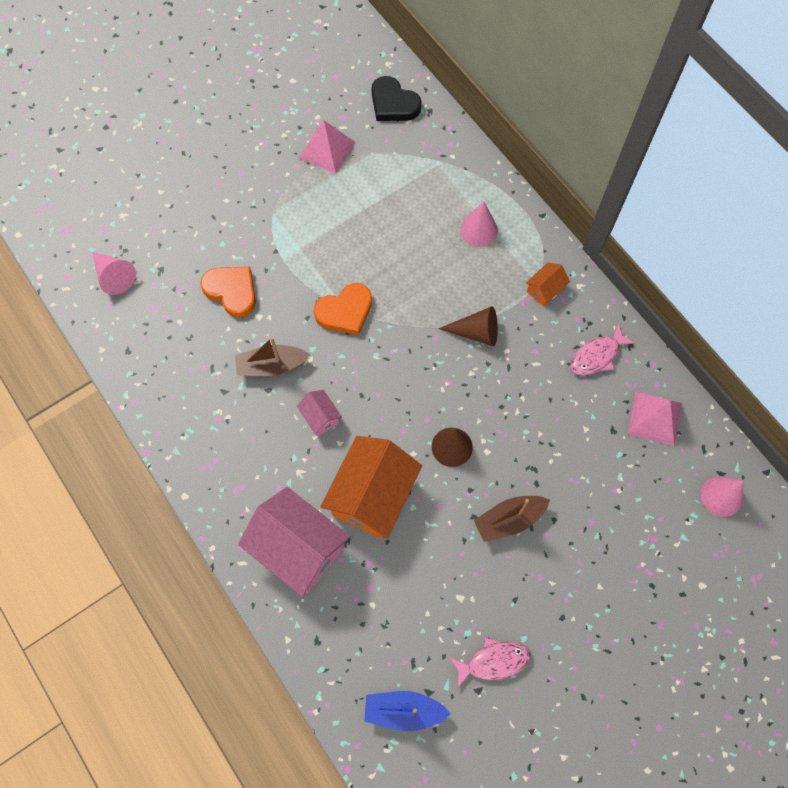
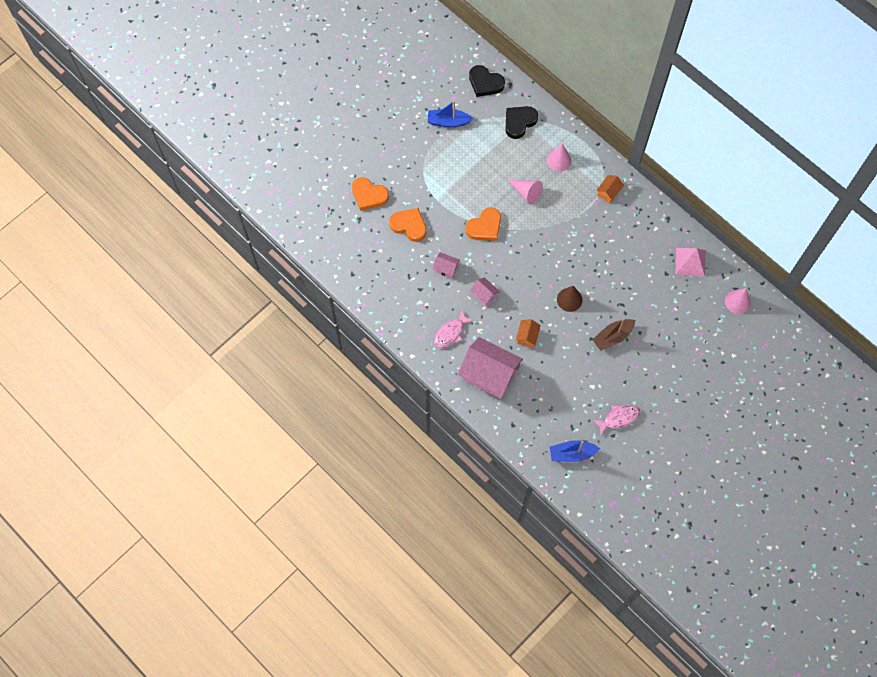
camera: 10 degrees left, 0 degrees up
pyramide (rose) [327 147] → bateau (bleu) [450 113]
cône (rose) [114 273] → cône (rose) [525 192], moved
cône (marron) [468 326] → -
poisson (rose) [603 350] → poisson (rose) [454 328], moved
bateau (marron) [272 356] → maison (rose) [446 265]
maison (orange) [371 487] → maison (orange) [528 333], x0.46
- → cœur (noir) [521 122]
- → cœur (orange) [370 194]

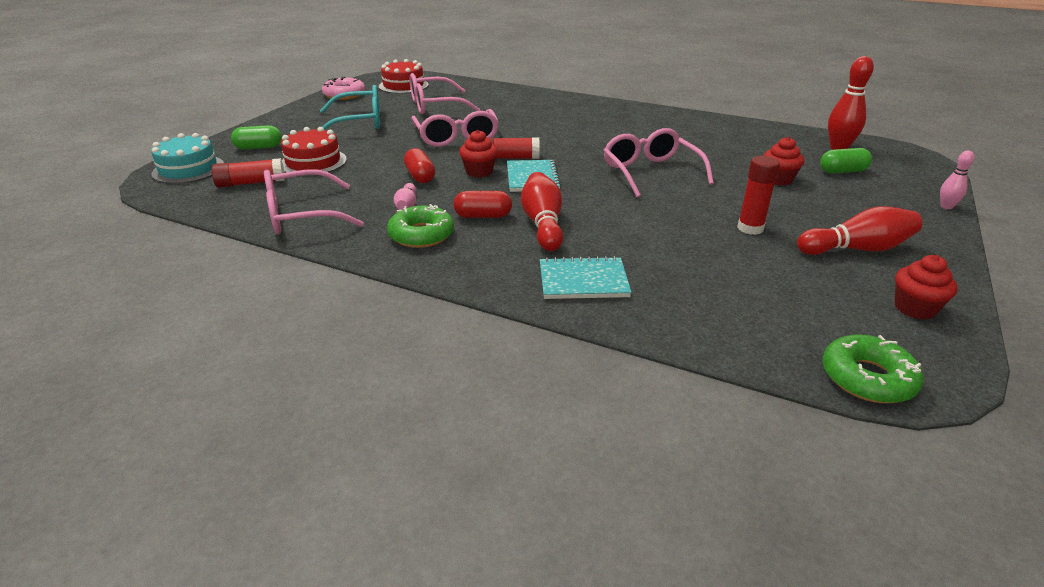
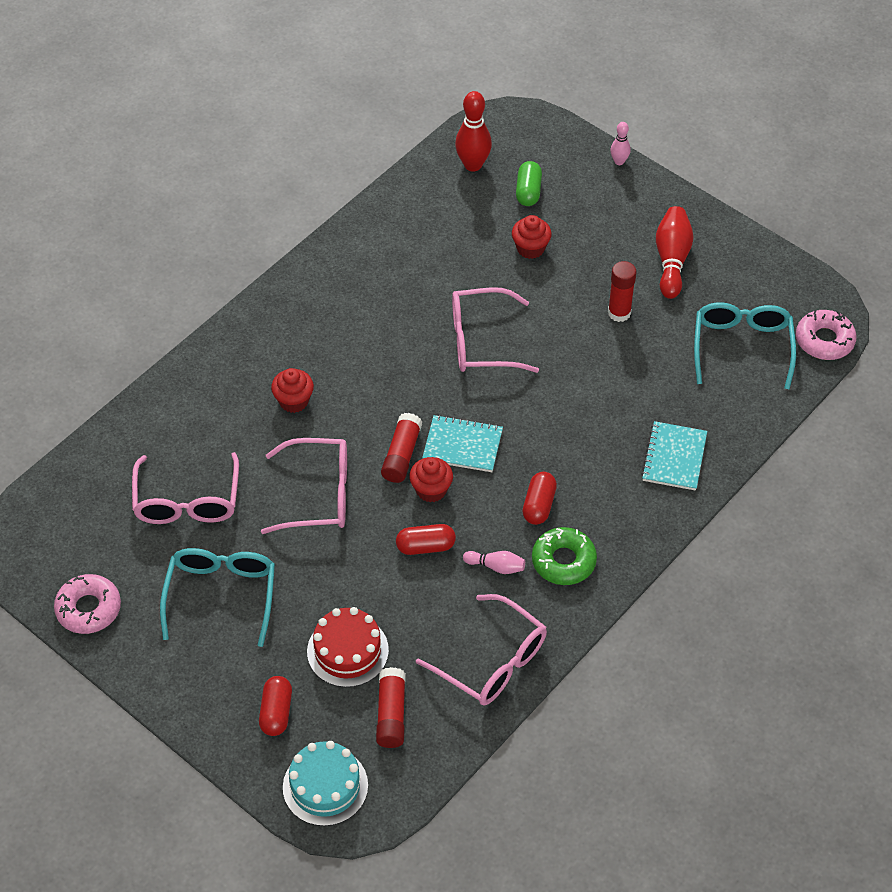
camera: 75 degrees left, 20 degrees up
gâteau (rouge) [404 76] → -
gélule (vert) [256 137] → gélule (rouge) [275 706]
lunettes (rose) [314 202] → lunettes (rose) [481 650], 45 degrees counterclockwise
quille (rouge) [542 211] → -
muffin (rouge) [926 287] → muffin (rouge) [292 390], moved
beignet (vert) [873 368] → beignet (rose) [826 335]
- → lunettes (turquoise) [745 346]

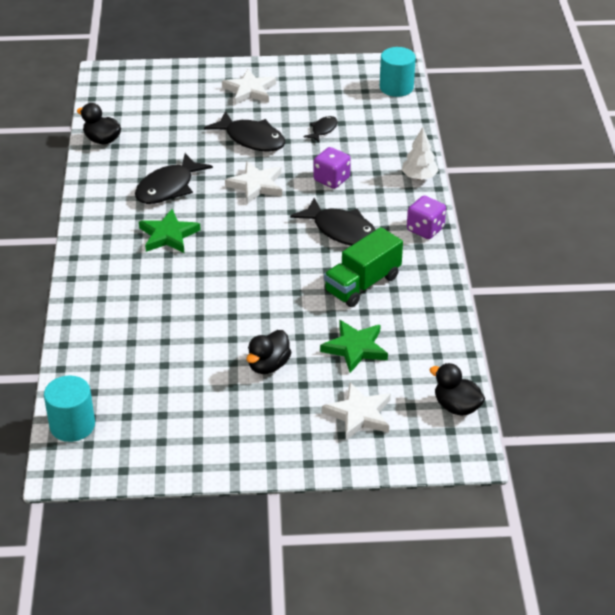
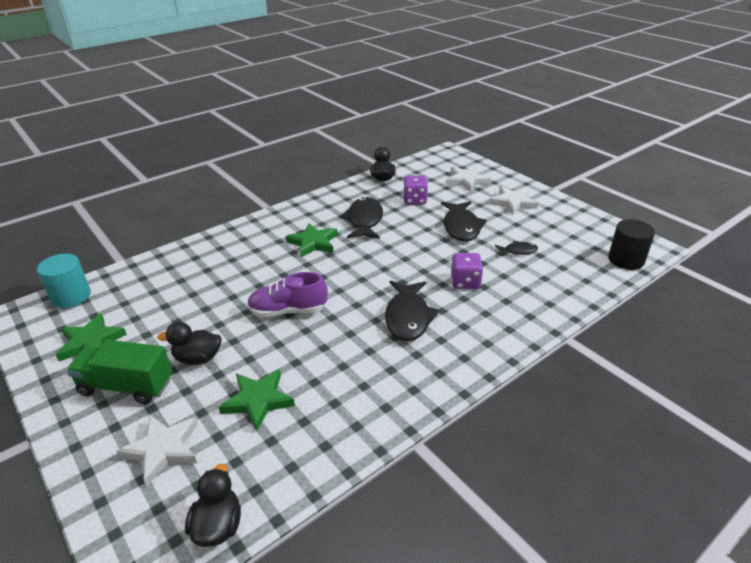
camera: 55 degrees right, 5 degrees down
cylindre (turquoise) [398 72] → cylindre (noir) [631 244]
arbre (blanc) [420 153] → -
poisson (noir) [174 178] → poisson (noir) [361 218], 90 degrees clockwise
étoile (blanc) [253 183] → étoile (blanc) [468 179], moved
dé (violet) [426 217] → dé (violet) [415 190], moved
camion (vert) [363 267] → camion (vert) [119 372], moved
- → chaussure (violet) [287 294]
- → étoile (vert) [91 337]

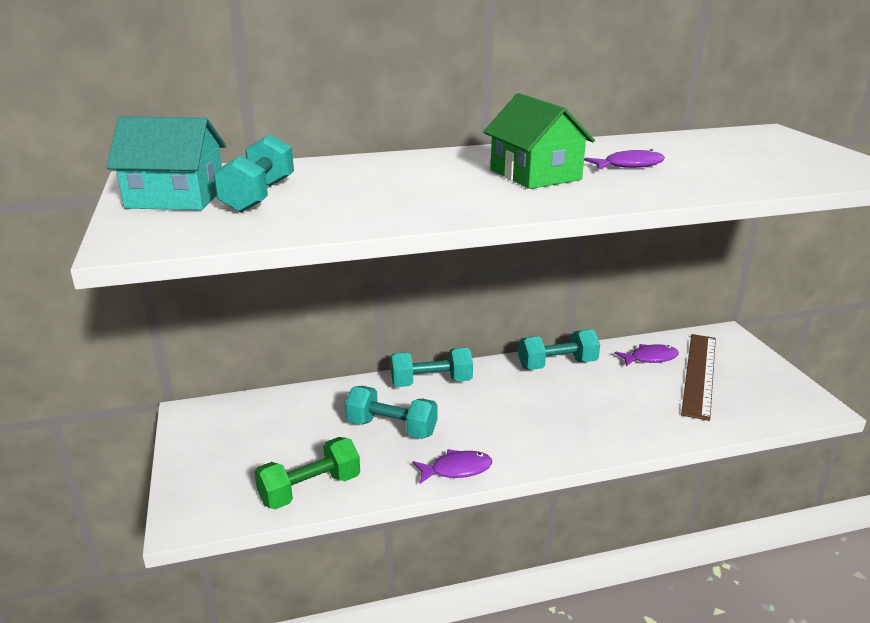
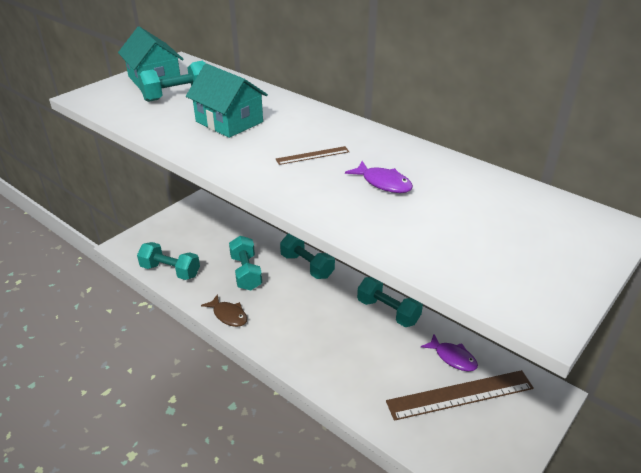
camera: 55 degrees right, 10 degrees up
maison (vert) [539 141] → règle (marron) [312 155]
haltère (vert) [307 473] → haltère (turquoise) [168 261]
poisson (violet) [452 466] → poisson (marron) [224 310]
- → maison (turquoise) [227 100]

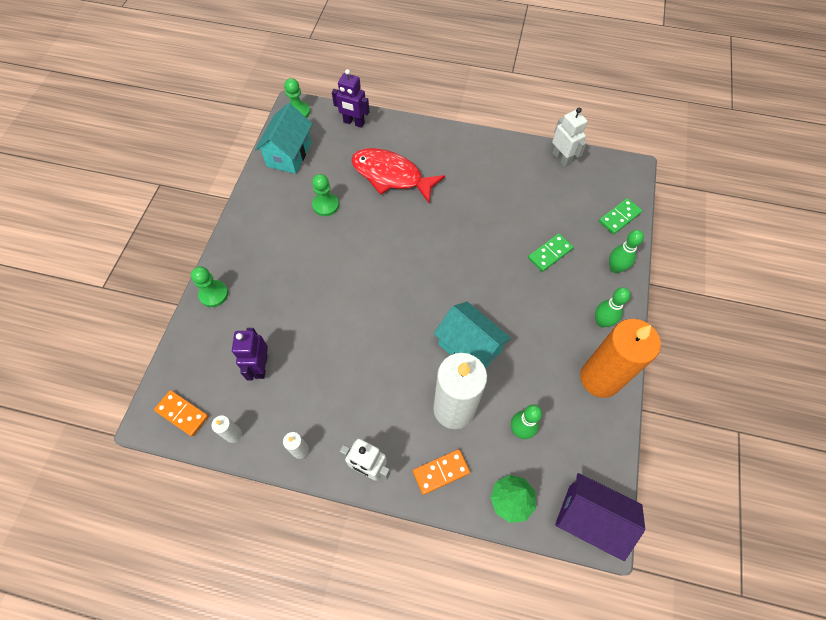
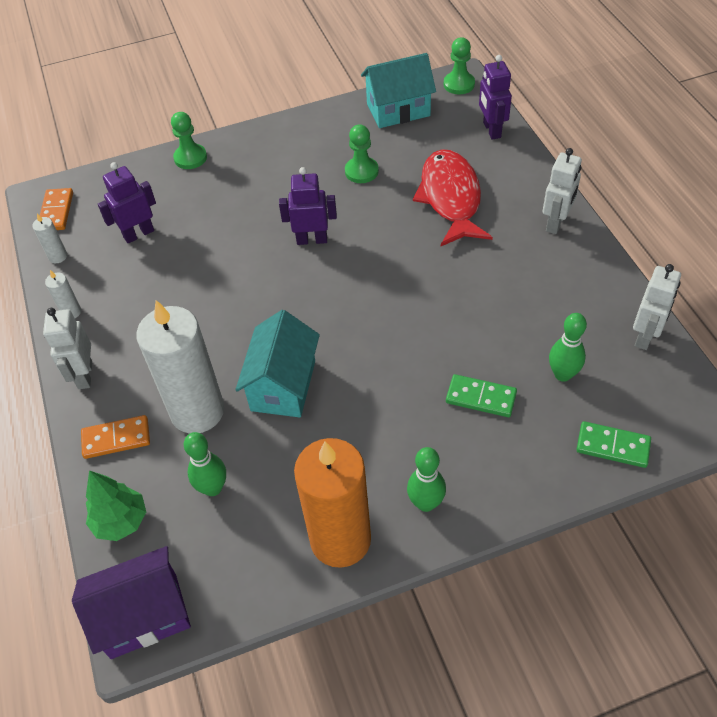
camera: 60 degrees right, 10 degrees down
quille (vert) [626 251] → quille (vert) [568 347], moved
domino (orange) [441 472] → domino (orange) [115 437], 45 degrees counterclockwise
maison (violet) [600 517] → maison (violet) [131 602], 75 degrees clockwise
- → robot (blanc) [562 191]
- → robot (violet) [308 206]

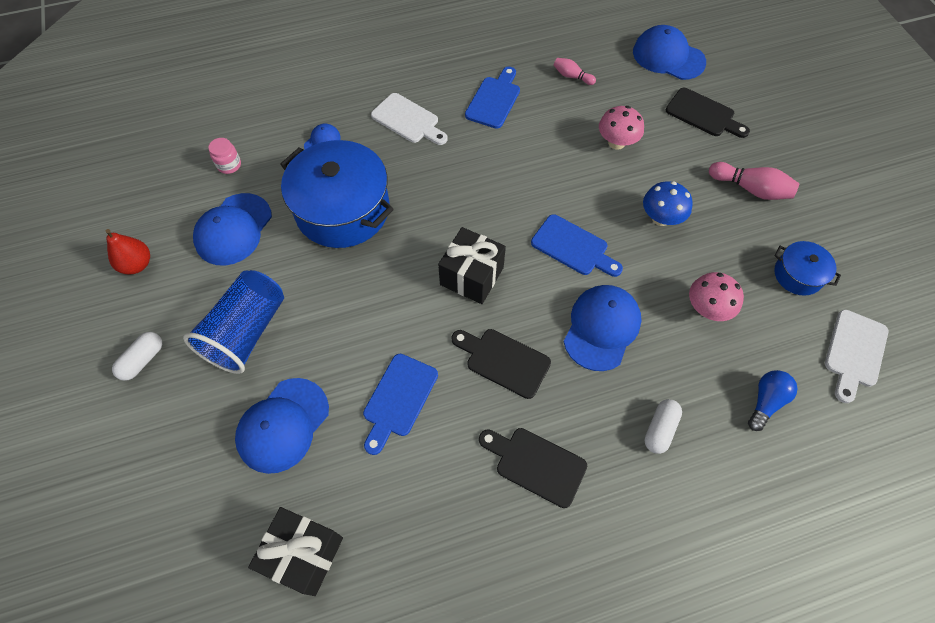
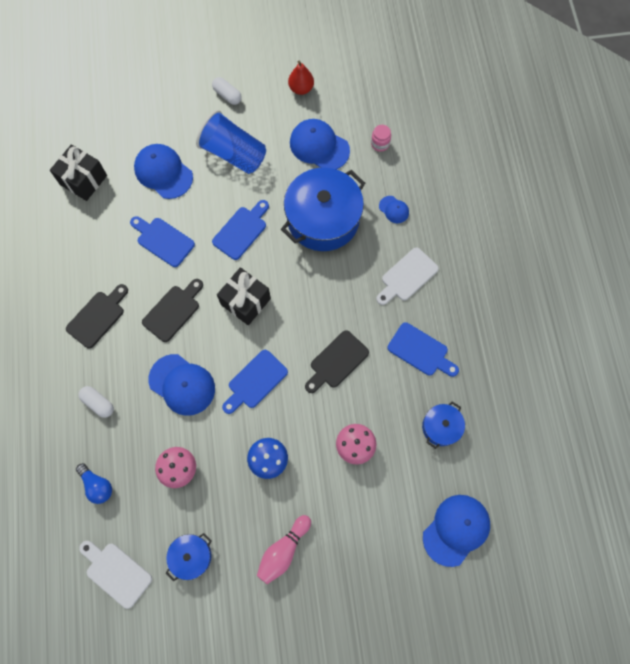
camera: 100 degrees right, 10 degrees up
quille (rose) [574 71] → marmite (bleu) [443 425]
planche à découper (noir) [708 113] → planche à découper (noir) [337 361], moved
- → planche à découper (bleu) [240 230]

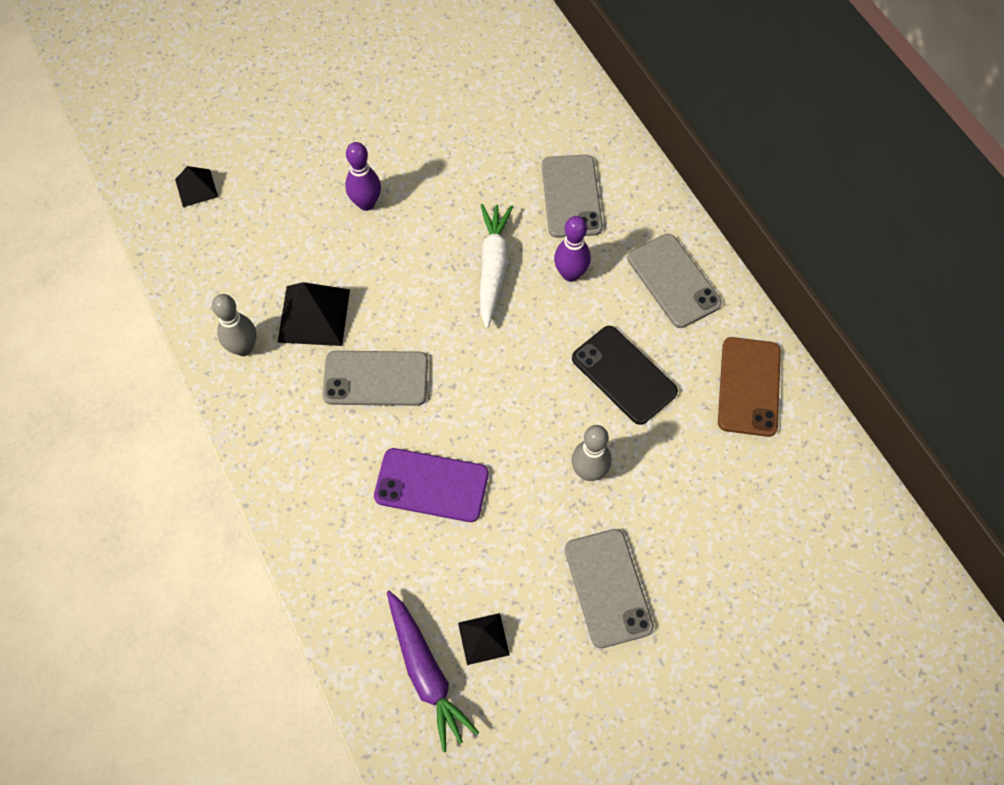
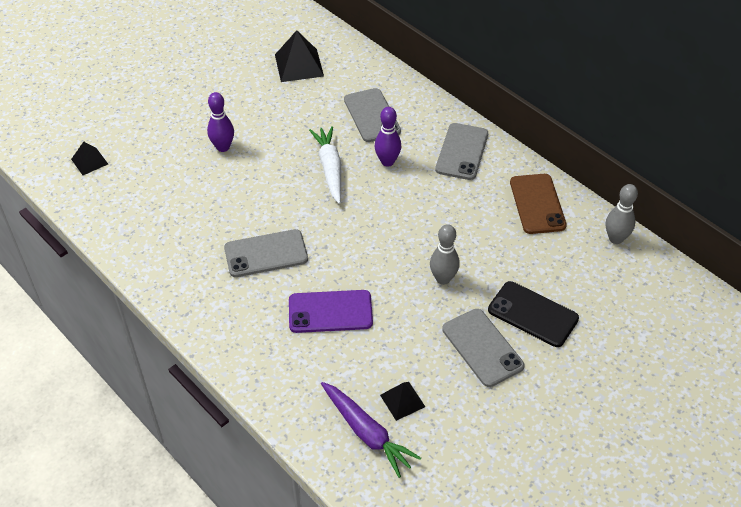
camera: 15 degrees left, 15 degrees down
téléphone (gris) [674 281] → téléphone (gris) [461 151], 60 degrees clockwise
pyramide (noir) [313 314] → pyramide (noir) [299 56], moved
quille (gris) [234 325] → quille (gris) [622 214], moved
téléphone (noir) [625 375] → téléphone (noir) [533 314], moved

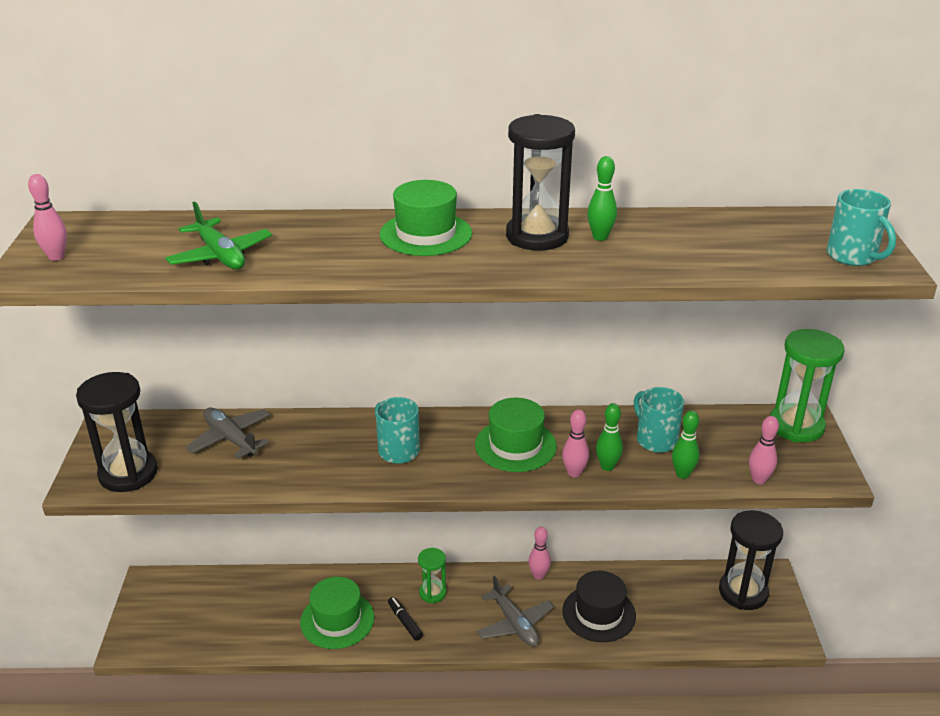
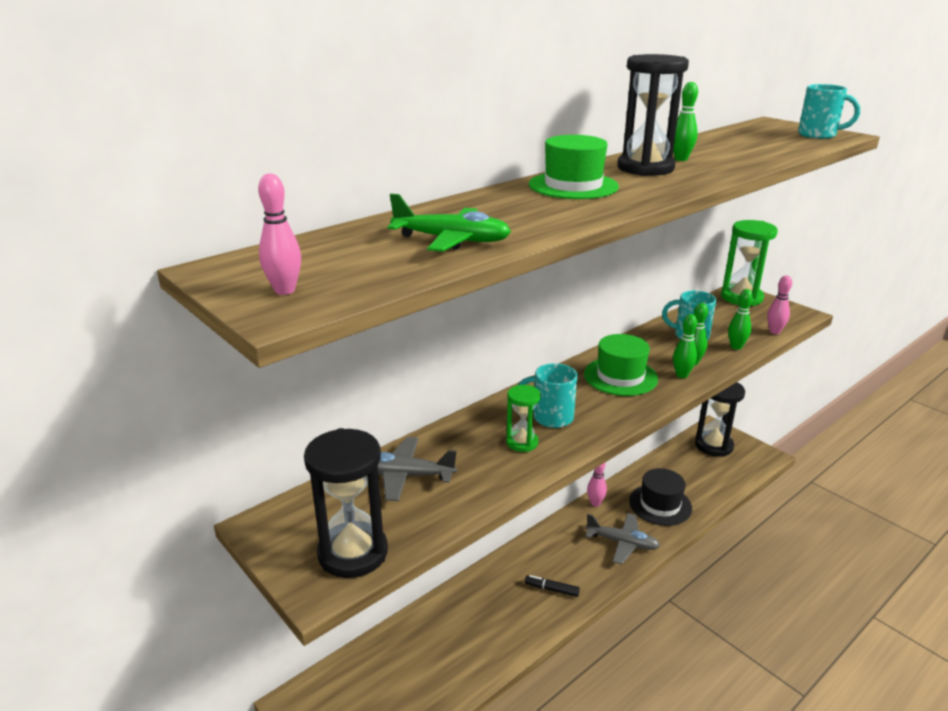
camera: 40 degrees left, 5 degrees down
quille (rose) [575 443] → quille (vert) [685 346]
sablier (vert) [432 575] → sablier (vert) [523 418], moved
chapeau (vert) [337 613] → -

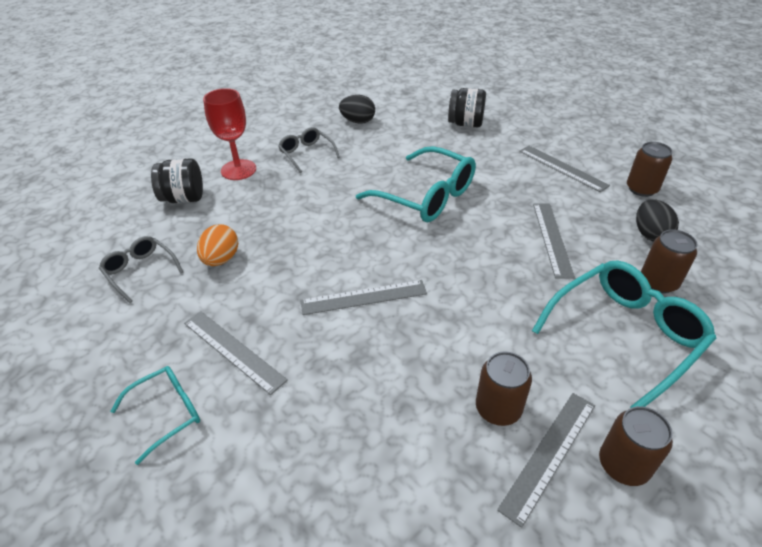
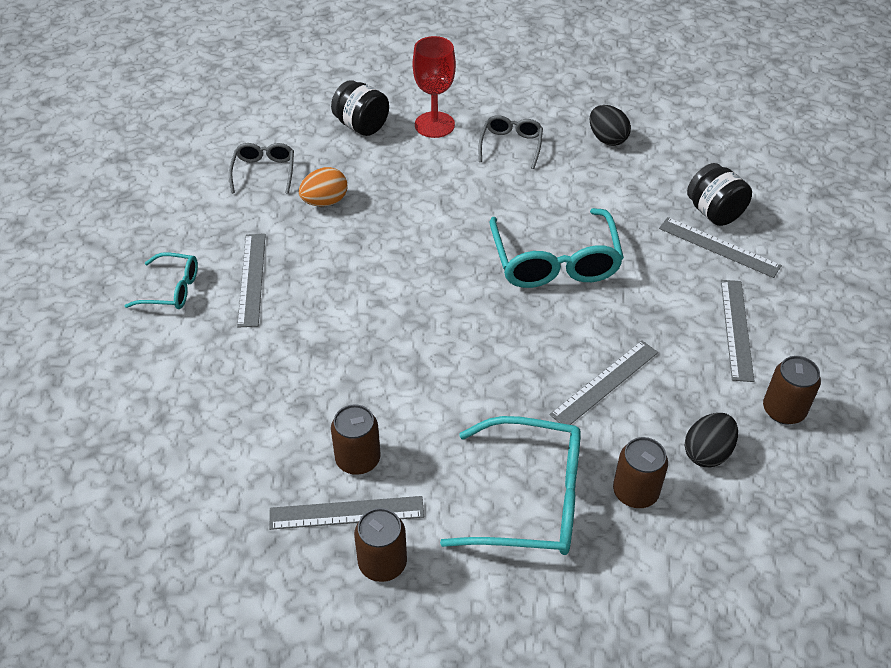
camera: 45 degrees right, 5 degrees up
règle (gris) [363 297] → règle (gris) [720 247], moved

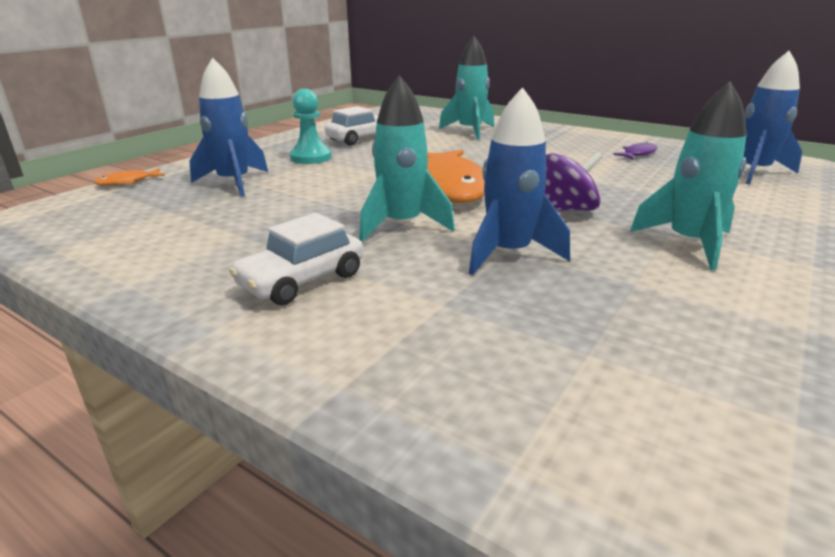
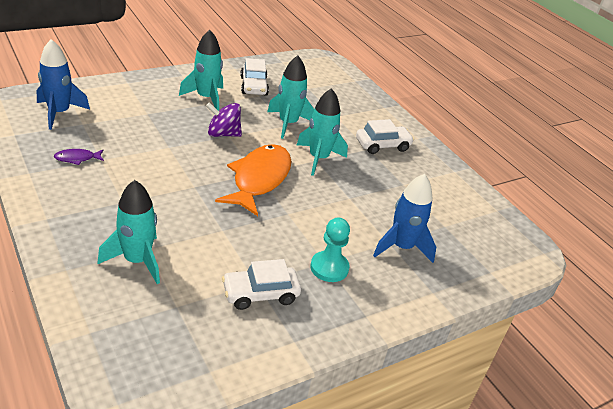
camera: 160 degrees left, 10 degrees up
fusée (bleu) [519 181] → fusée (turquoise) [290 97]
poisson (orange) [129 177] → -
- → voiture (blanc) [254 77]

